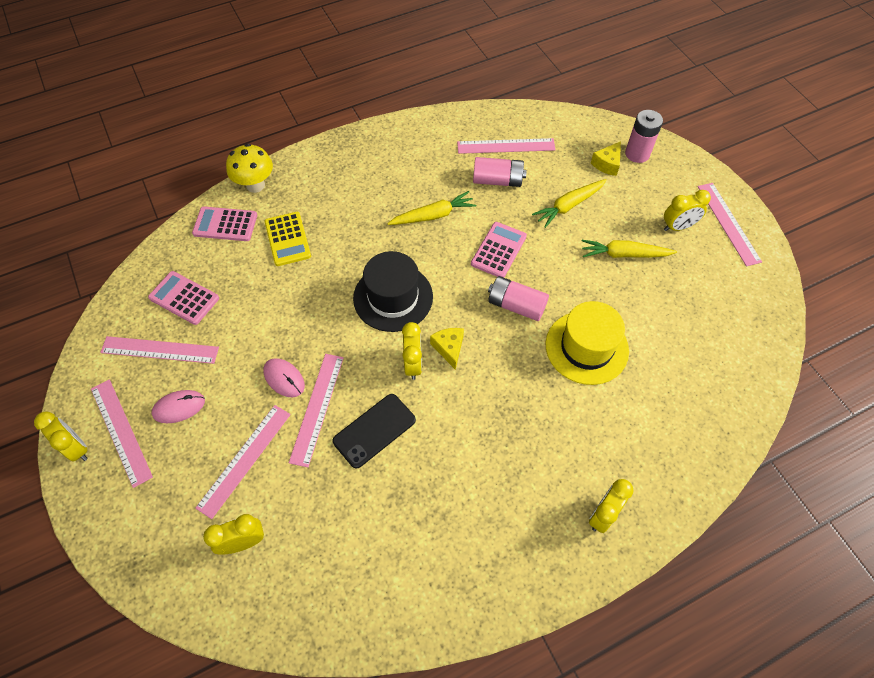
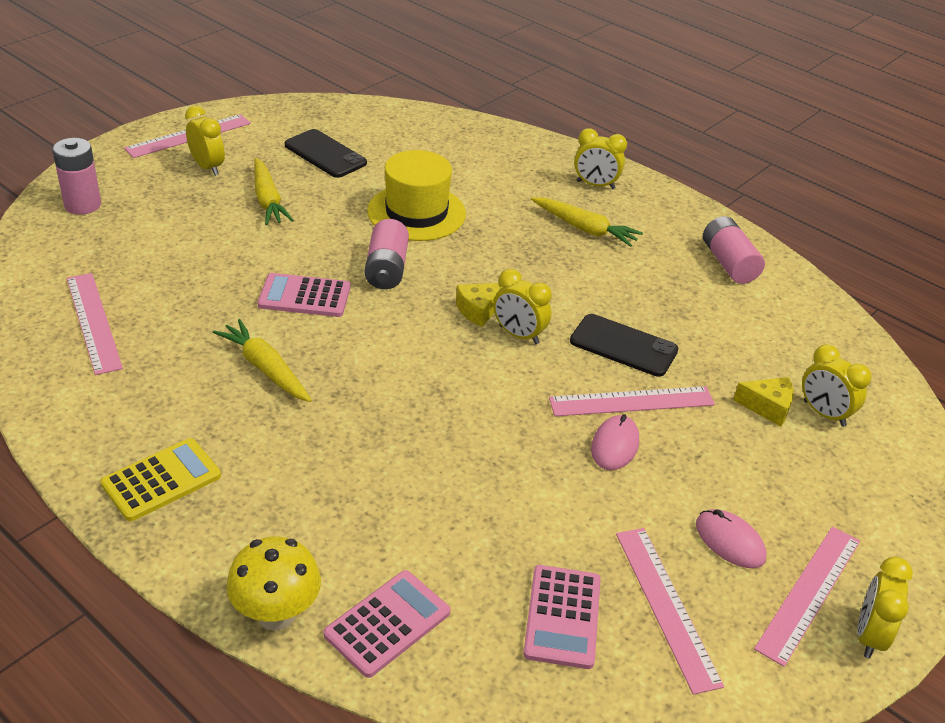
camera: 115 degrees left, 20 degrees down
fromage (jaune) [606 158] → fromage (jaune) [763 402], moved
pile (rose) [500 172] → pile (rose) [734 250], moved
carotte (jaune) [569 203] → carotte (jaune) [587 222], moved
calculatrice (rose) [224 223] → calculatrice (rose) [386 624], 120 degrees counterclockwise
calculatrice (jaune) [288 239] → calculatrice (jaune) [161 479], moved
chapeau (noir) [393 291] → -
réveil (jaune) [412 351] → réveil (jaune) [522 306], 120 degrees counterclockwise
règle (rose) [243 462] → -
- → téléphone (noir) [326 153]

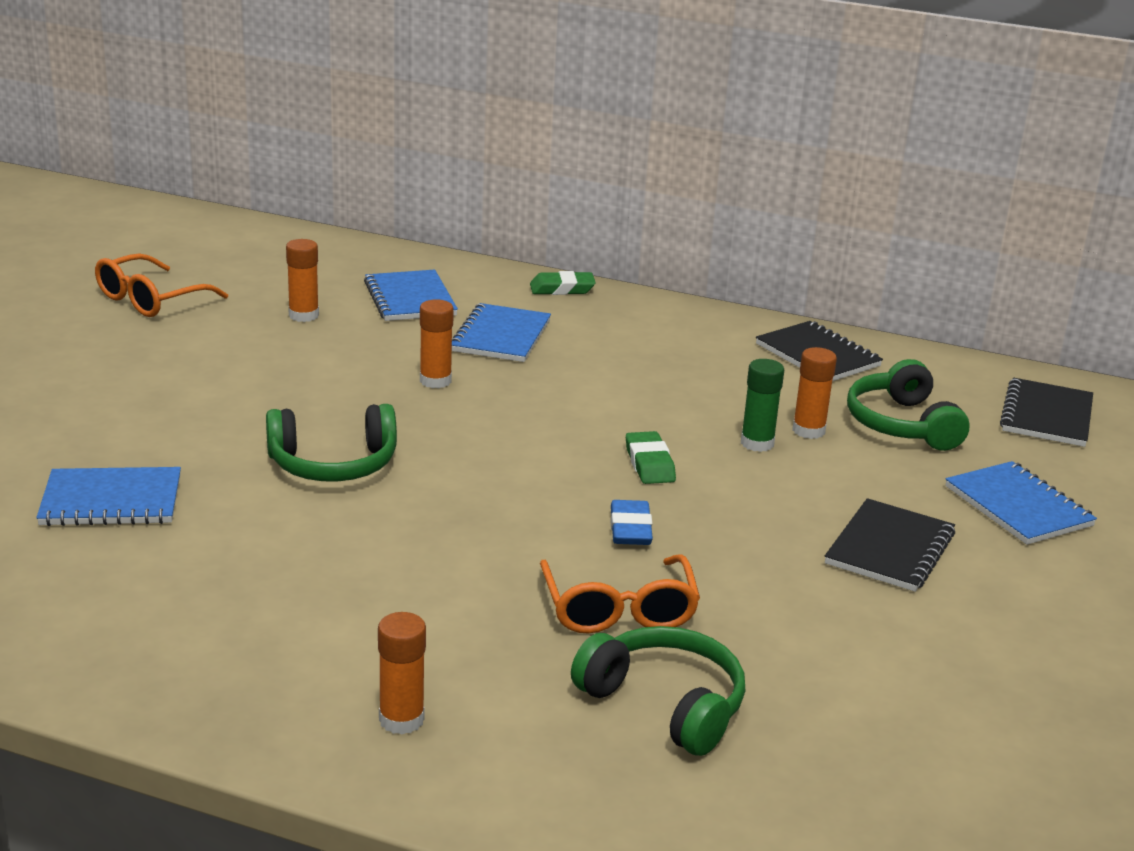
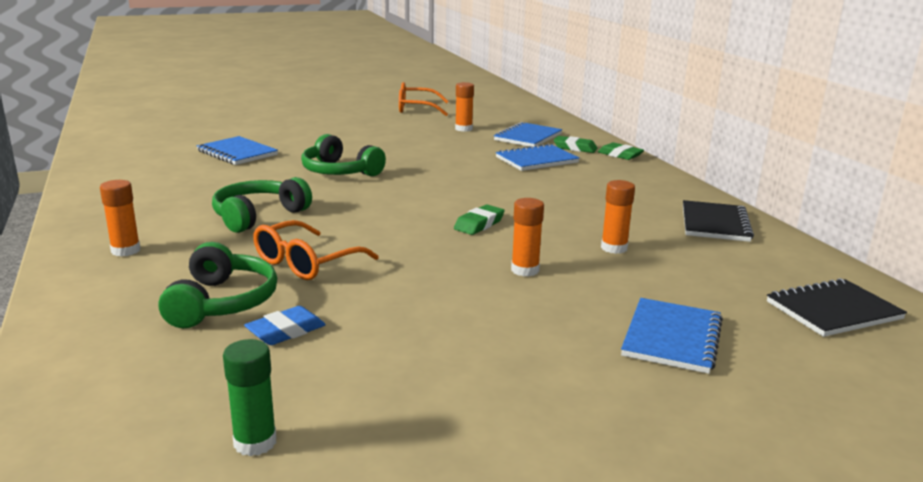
camera: 50 degrees right, 5 degrees down
bâton de colle (orange) [437 343] → bâton de colle (orange) [527 237], moved
bâton de colle (vert) [762 405] → bâton de colle (vert) [249 397], moved
casque audio (vert) [908 405] → casque audio (vert) [262 205], moved
carnet (noir) [890 545] → -
gomme (bleu) [631 522] → gomme (bleu) [285 325], moved
- → gomme (vert) [576 144]

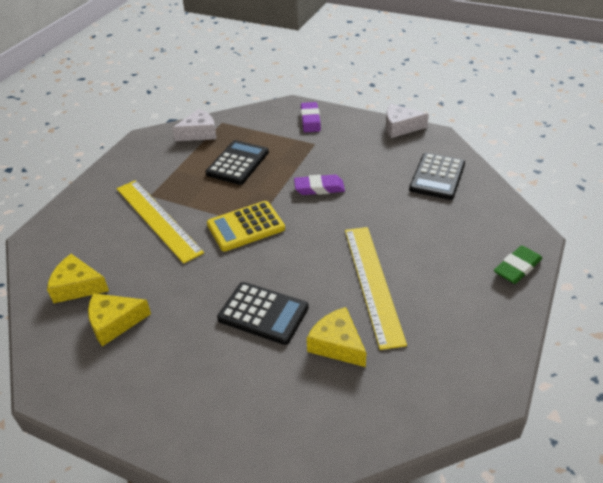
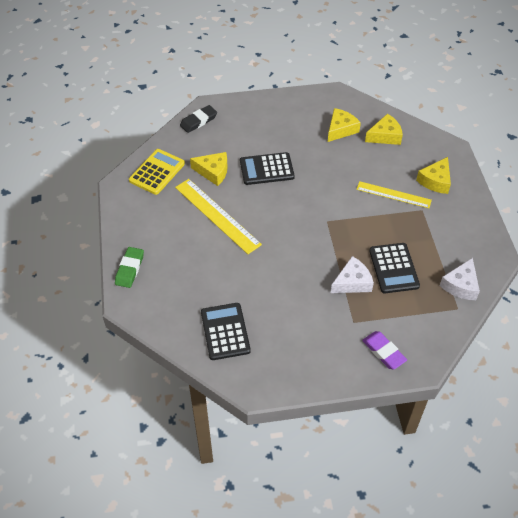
camera: 145 degrees right, 10 degrees up
fromage (blanc) [407 121] → fromage (blanc) [352 274], moved
gomme (violet) [319 185] → -
règle (jaune) [160 222] → règle (jaune) [394 194], x0.66
calculatrice (jaune) [246 226] → calculatrice (jaune) [157 172], moved
- → gomme (noir) [198 119]
- → fromage (jaune) [433 175]

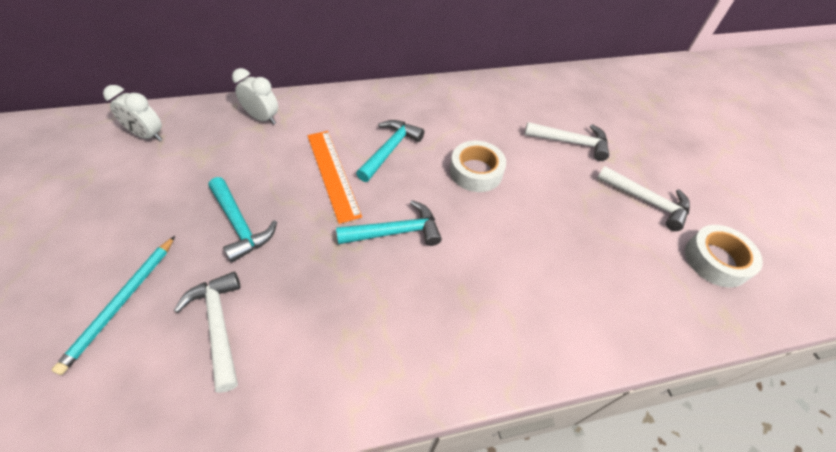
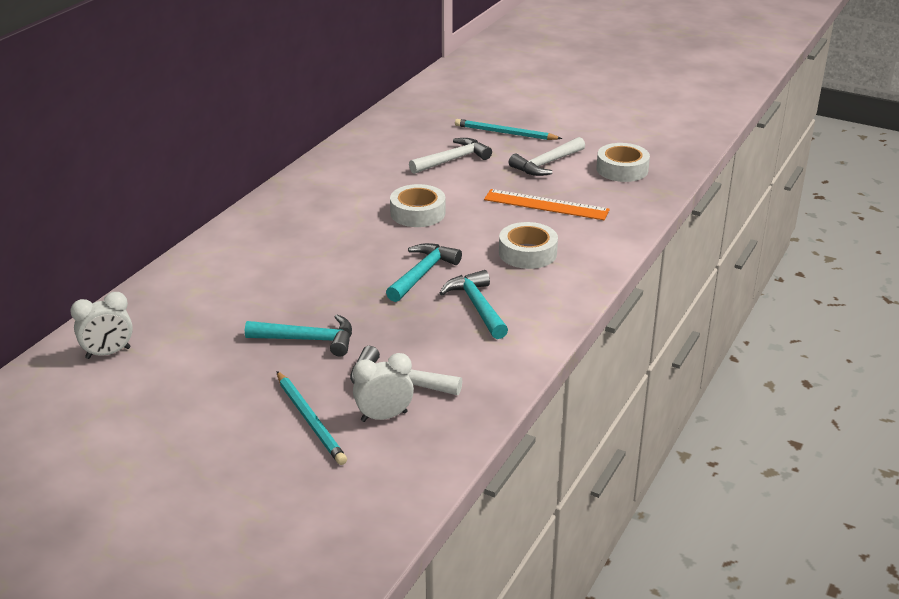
camera: 45 degrees left, 20 degrees down
réveil (blanc) [255 96] → réveil (blanc) [383 387], moved
marteau (turquoise) [390 151] → marteau (turquoise) [474 304], moved
règle (orange) [335 177] → règle (orange) [547 204], moved
marteau (blanc) [643 198] → marteau (blanc) [547 156], 150 degrees clockwise
- → crayon (turquoise) [508 129]
- → ruban adhésif (blanc) [528 245]

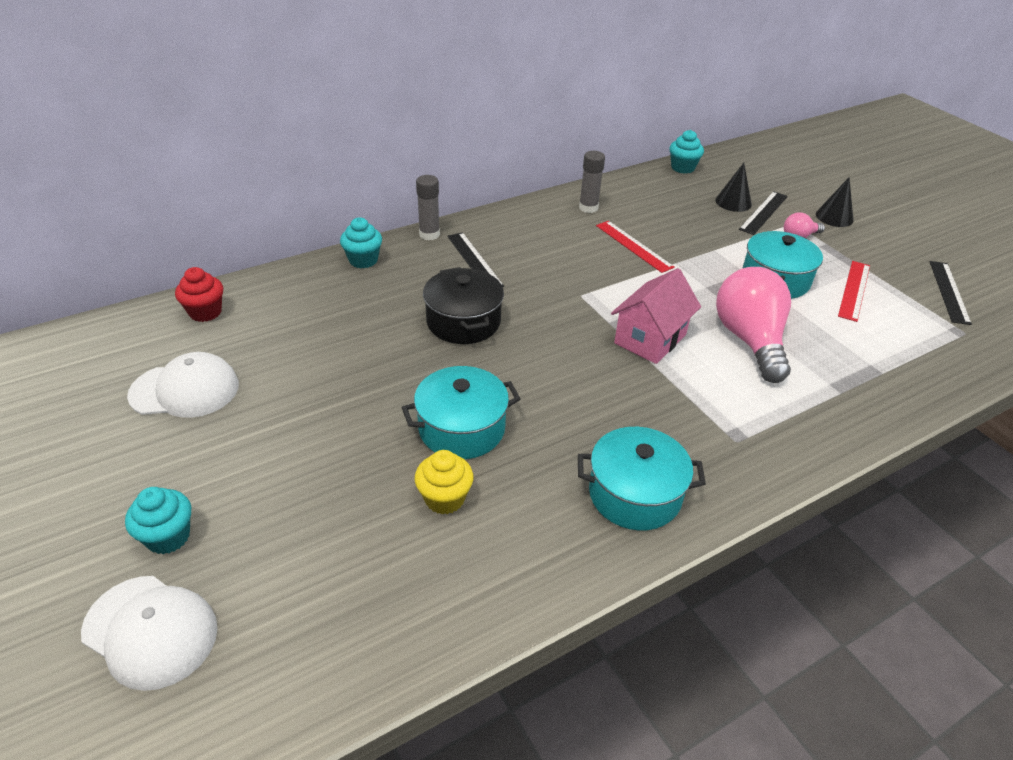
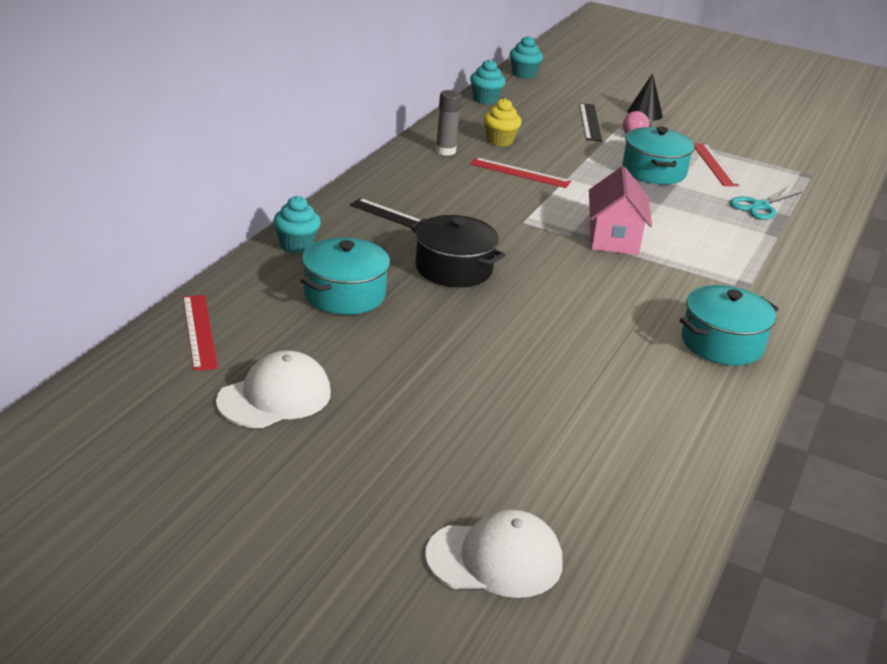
camera: 35 degrees left, 10 degrees down
cône (noir) [733 187] → -
bâton de colle (gris) [428 207] → -
règle (noir) [951 293] → -
muffin (rouge) [199 294] → règle (rouge) [200 333]
ampoule (rose) [753 325] → -
marmite (turquoise) [461 412] → marmite (turquoise) [345 276], moved
muffin (jaune) [444 482] → muffin (jaune) [502 122], moved
muffin (turquoise) [158 520] → muffin (turquoise) [526 57], moved
- → ciseaux (turquoise) [766 203]

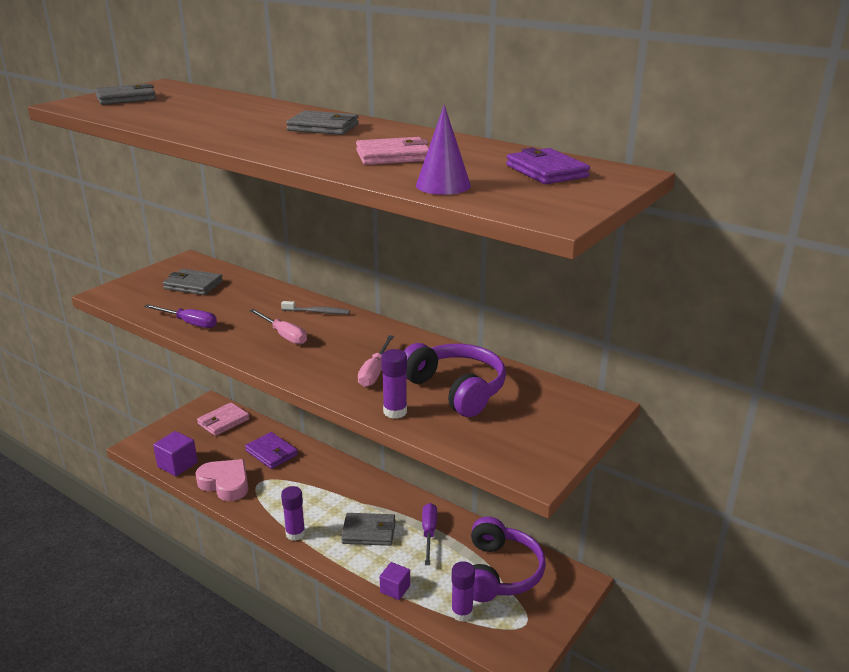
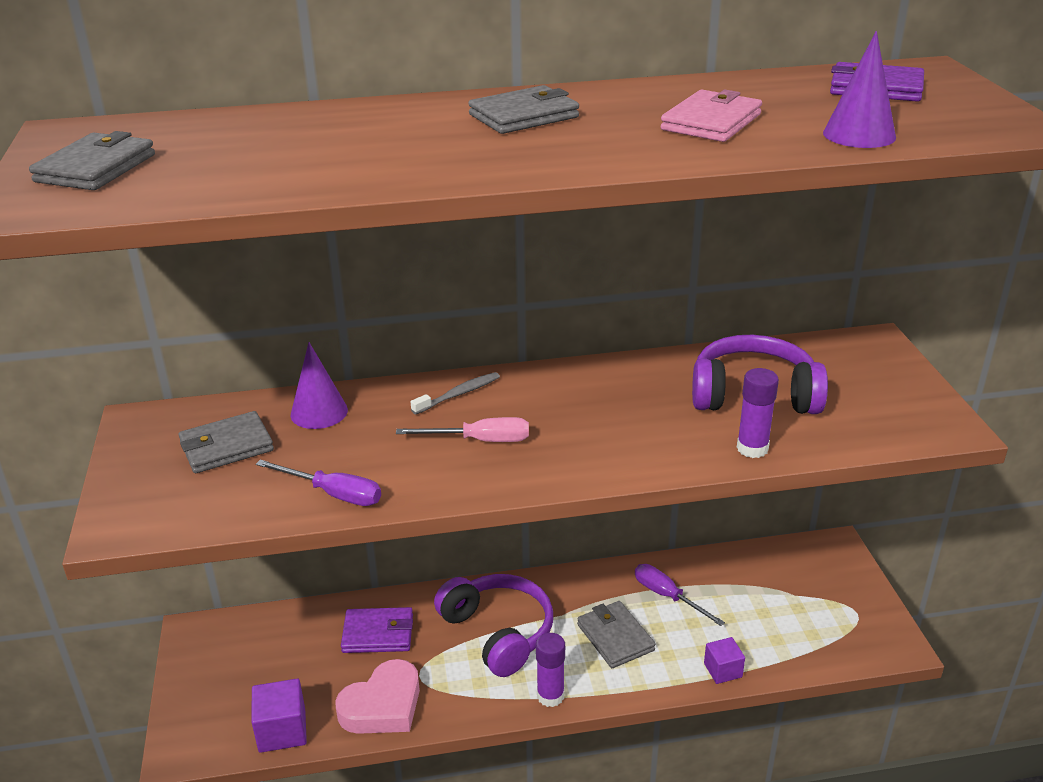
camera: 45 degrees left, 5 degrees up
tournevis (violet) [180 316] → tournevis (violet) [318 482], 45 degrees clockwise
tournevis (rose) [376 361] → -
portefeuille (rose) [223 419] → -
cœur (rose) [221 480] → cœur (rose) [377 696], 150 degrees clockwise
portefeuille (gris) [368 529] → portefeuille (gris) [616 634], 75 degrees counterclockwise
casque audio (violet) [508 559] → casque audio (violet) [493 625], moved
bâton de colle (violet) [463 591] → -
- → cône (violet) [319 385]

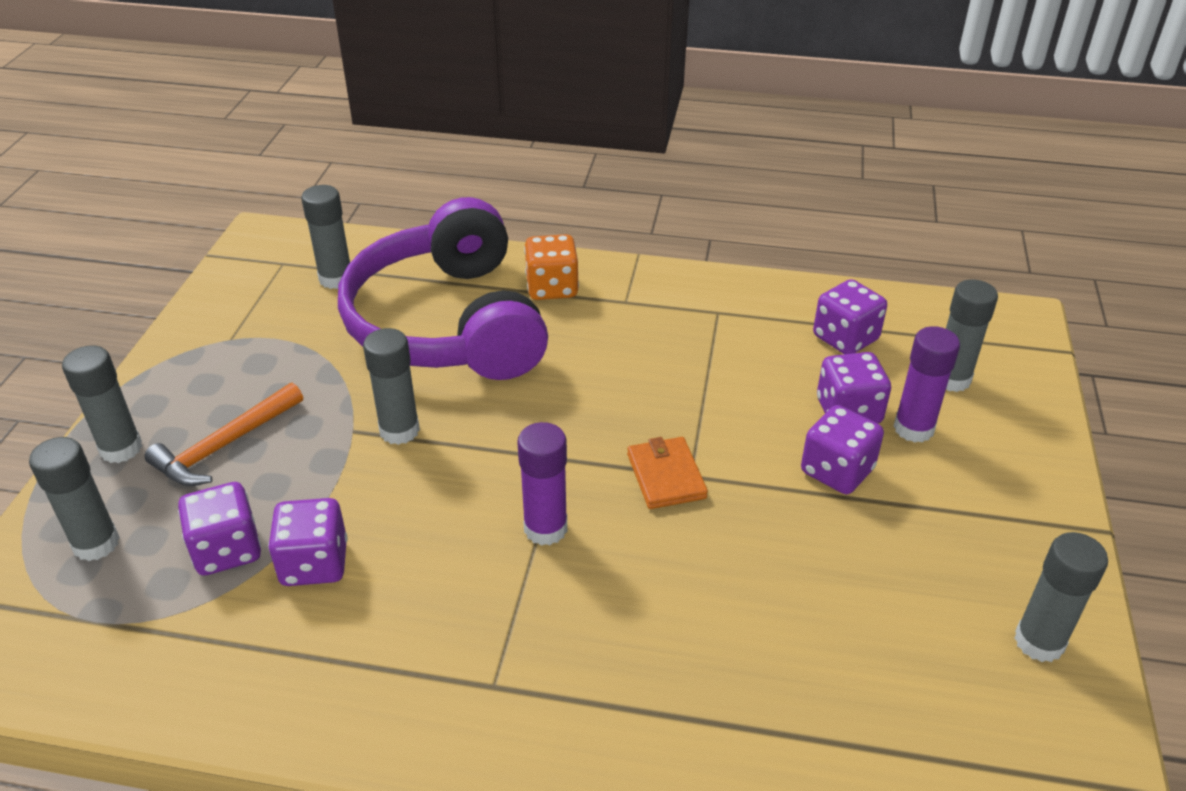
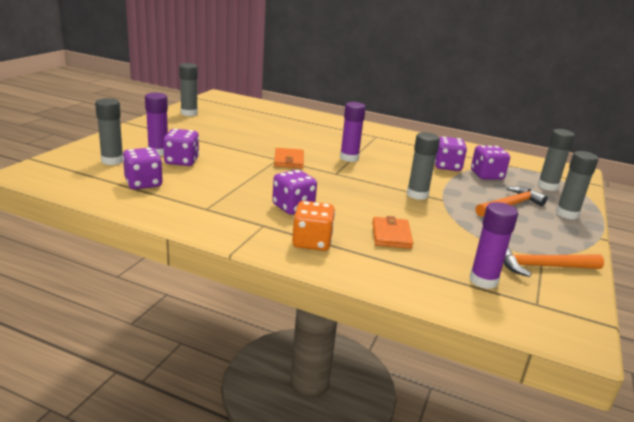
camera: 170 degrees left, 15 degrees down
bâton de colle (gris) [325 237] → bâton de colle (violet) [494 245]
casque audio (violet) [443 288] → portefeuille (orange) [392 232]
dé (violet) [842 449] → dé (violet) [294 192], moved
- → marteau (orange) [554 262]

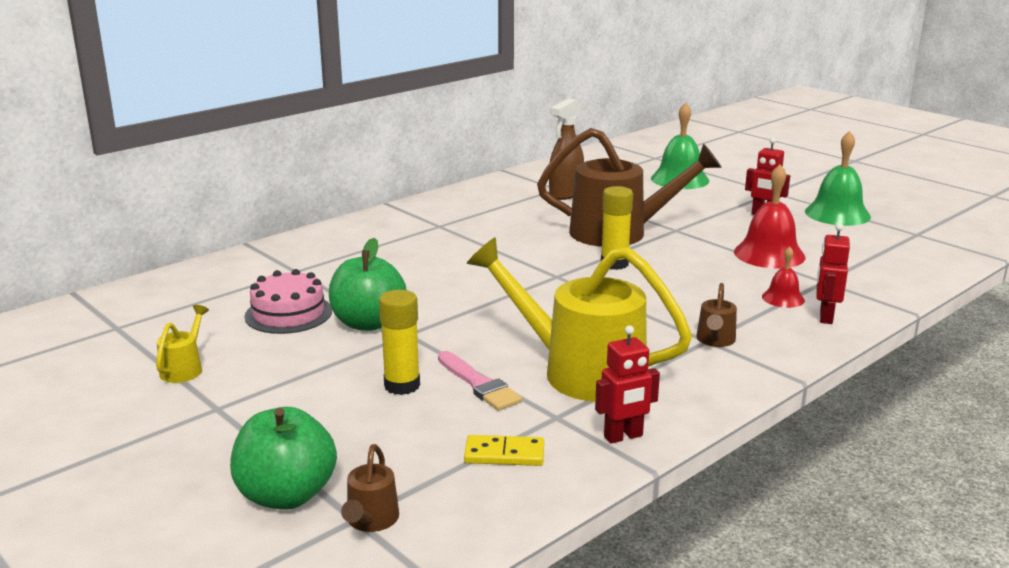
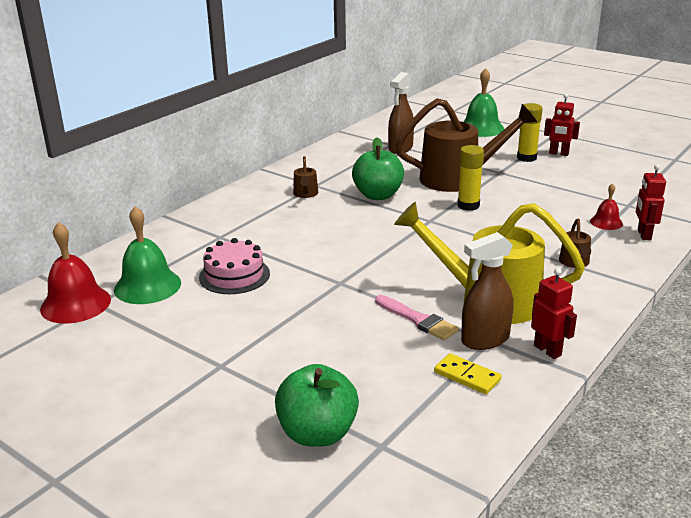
camera: 10 degrees left, 5 degrees up
cloche (vert) [838 178] → cloche (vert) [147 255], moved
cloche (rouge) [769 216] → cloche (rouge) [75 273], moved
pomme (vert) [367 284] → pomme (vert) [378 168], moved
bâton de colle (jaune) [399 342] → bâton de colle (jaune) [530 132], moved
arrosoir (jaune) [182 344] → -
robot (rouge) [627 384] → robot (rouge) [554 313], 90 degrees counterclockwise
domino (jaune) [504 450] → domino (jaune) [468 373], 45 degrees clockwise
arrosoir (marron) [370 488] → arrosoir (marron) [305 177], moved
- → vaporisateur (marron) [487 291]

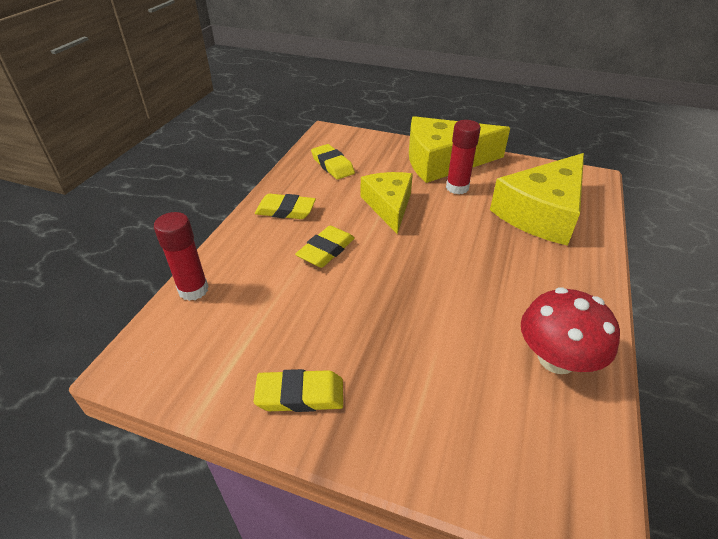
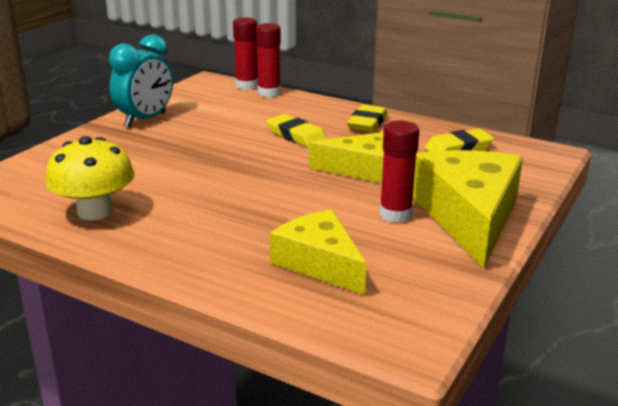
camera: 100 degrees right, 15 degrees down
fromage (jaune) [537 199] → fromage (jaune) [318 252], x0.65
champignon (rouge) [570 330] → champignon (jaune) [90 178]
gomme (jaune) [298 390] → réveil (turquoise) [141 80]
- → bâton de colle (rouge) [245 53]

